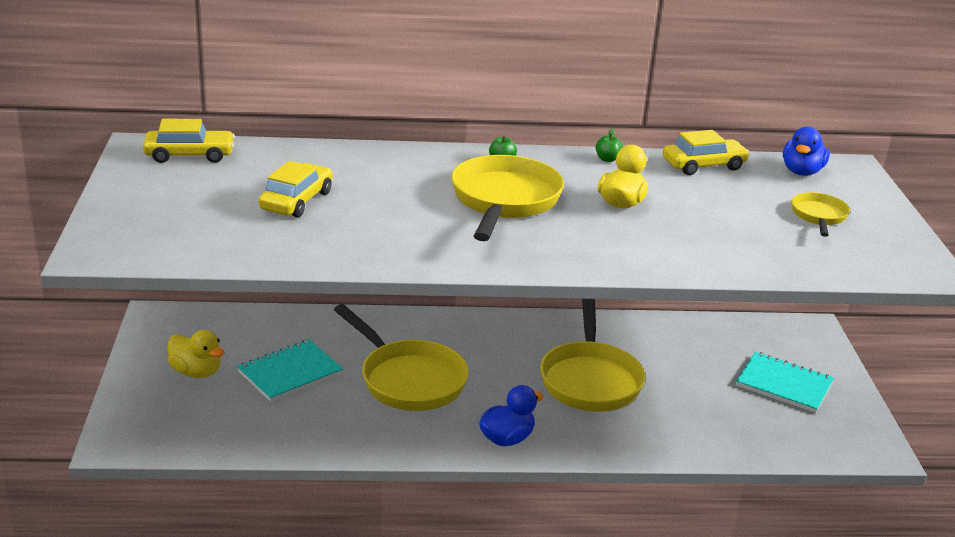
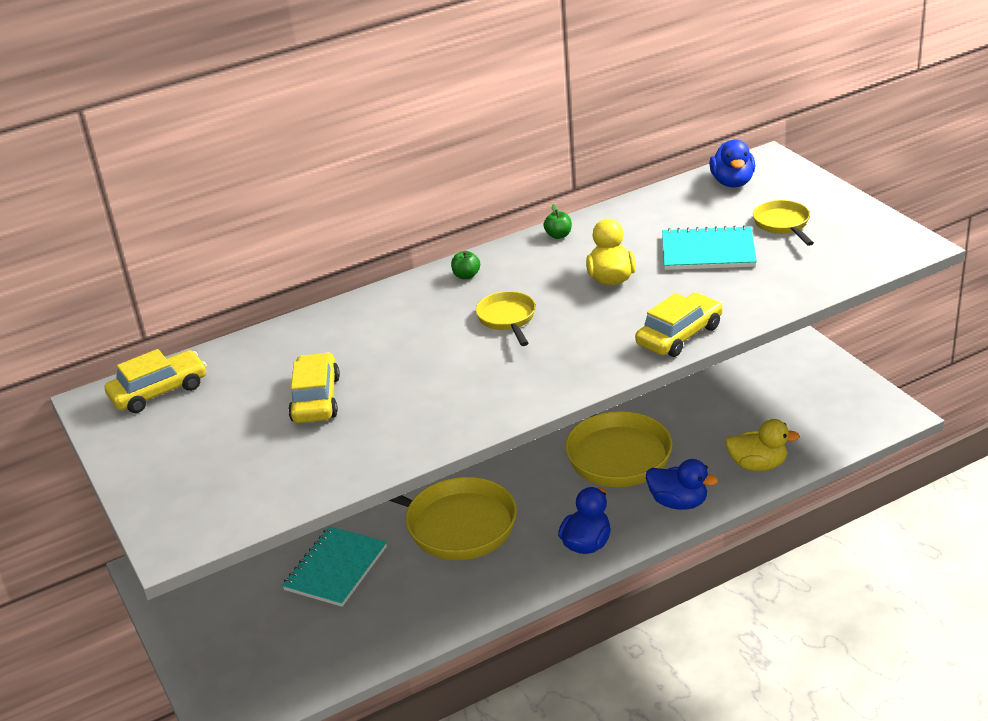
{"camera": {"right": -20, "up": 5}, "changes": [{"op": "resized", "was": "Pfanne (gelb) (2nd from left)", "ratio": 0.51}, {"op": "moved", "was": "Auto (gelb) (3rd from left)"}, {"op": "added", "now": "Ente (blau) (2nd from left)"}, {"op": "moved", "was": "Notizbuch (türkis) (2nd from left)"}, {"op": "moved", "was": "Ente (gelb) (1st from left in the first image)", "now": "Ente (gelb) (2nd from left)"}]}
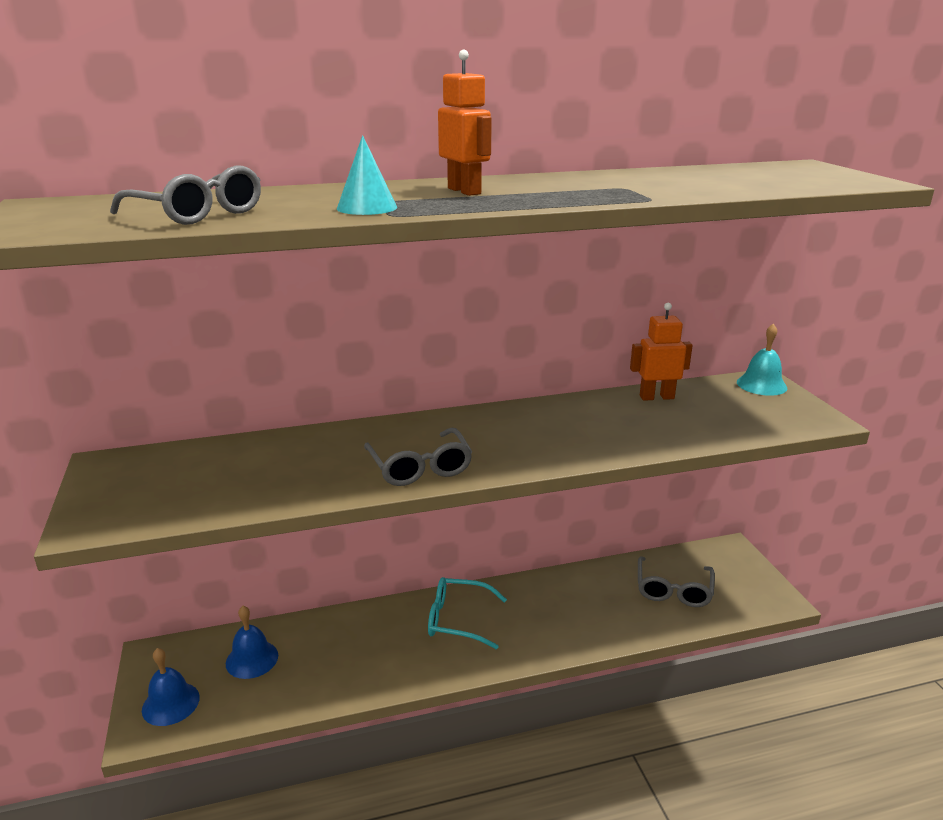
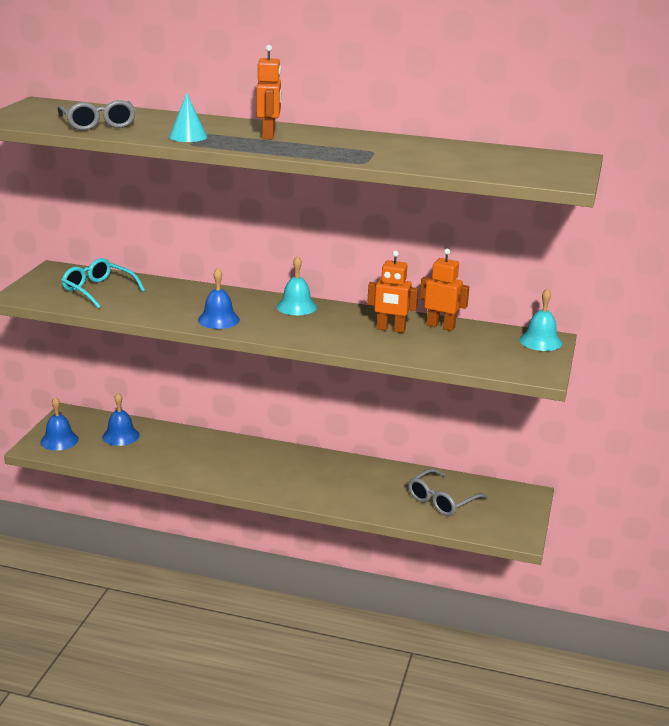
{"camera": {"right": 30, "up": 0}, "changes": [{"op": "moved", "was": "Brille (türkis)"}, {"op": "replaced", "was": "Brille (grau) (2nd from left)", "now": "Glocke (blau) (3rd from left)"}, {"op": "added", "now": "Glocke (türkis) (1st from left)"}, {"op": "added", "now": "Roboter (orange) (2nd from left)"}]}
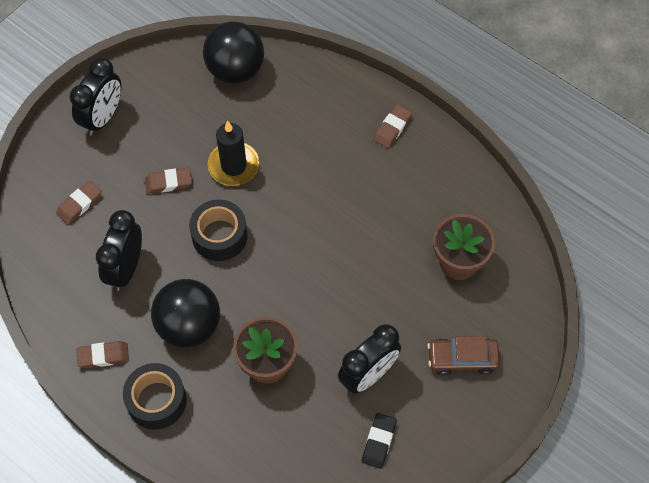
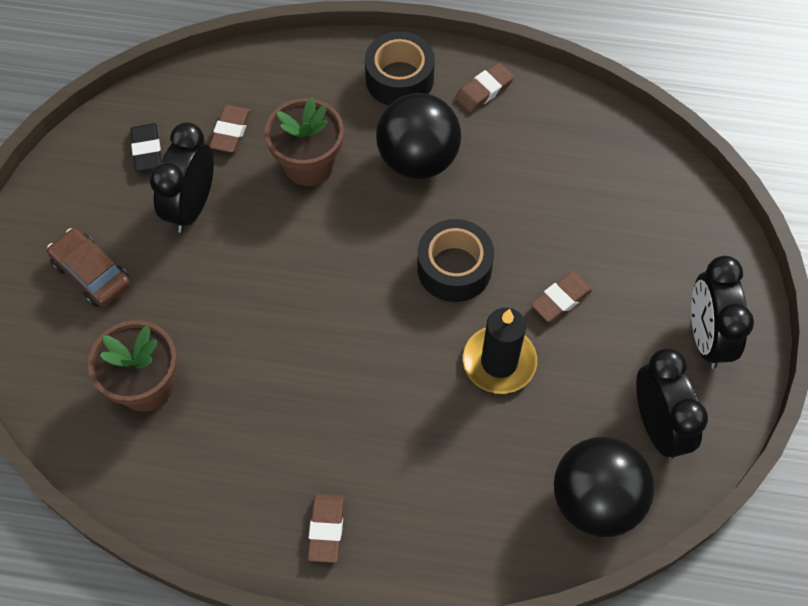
{"camera": {"right": 150, "up": 0}, "changes": [{"op": "turned", "was": "Auto (braun)", "clockwise": -105}, {"op": "moved", "was": "Radiergummi (braun) (1st from left)"}, {"op": "moved", "was": "Wecker (schwarz) (2nd from left)"}]}
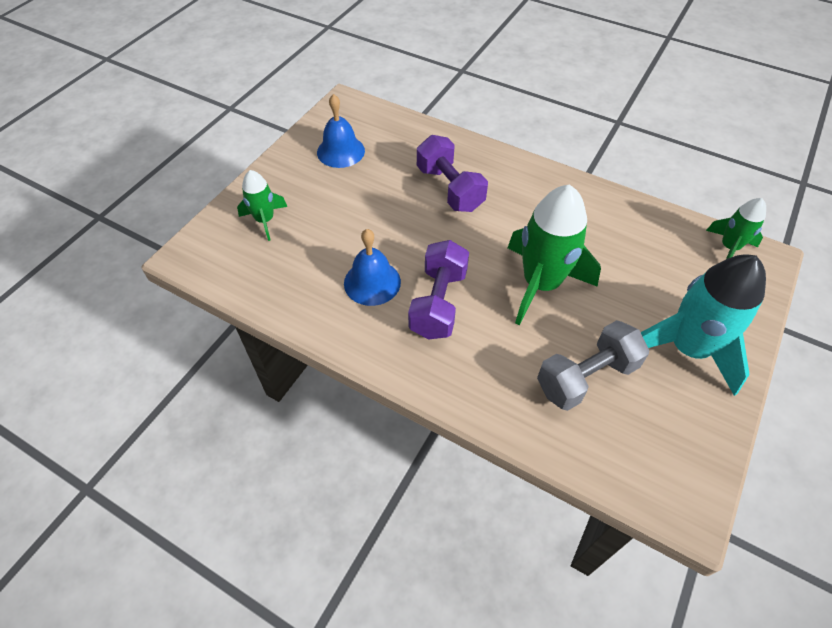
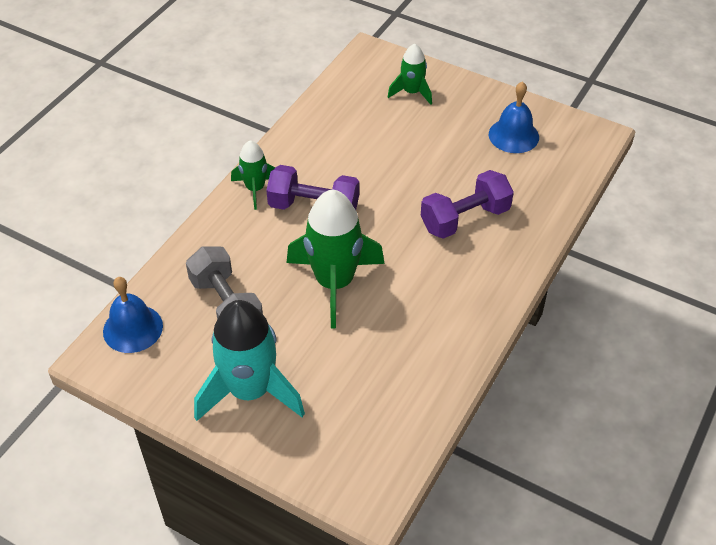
{"camera": {"right": 90, "up": -5}, "changes": [{"op": "moved", "was": "Glocke (blau) (2nd from left in the first image)", "now": "Glocke (blau) (1st from left)"}, {"op": "moved", "was": "Rakete (grün) (3rd from left in the first image)", "now": "Rakete (grün) (1st from left)"}]}
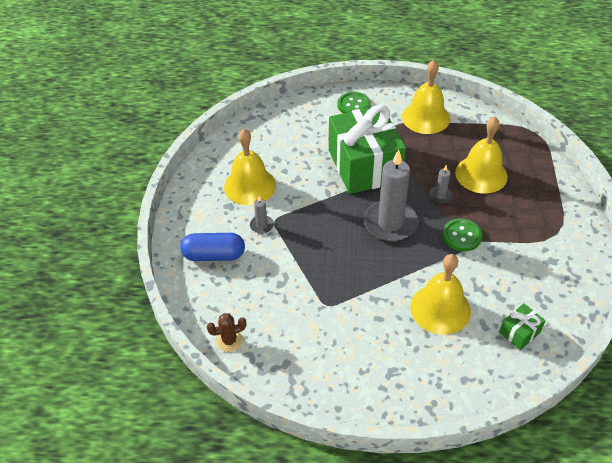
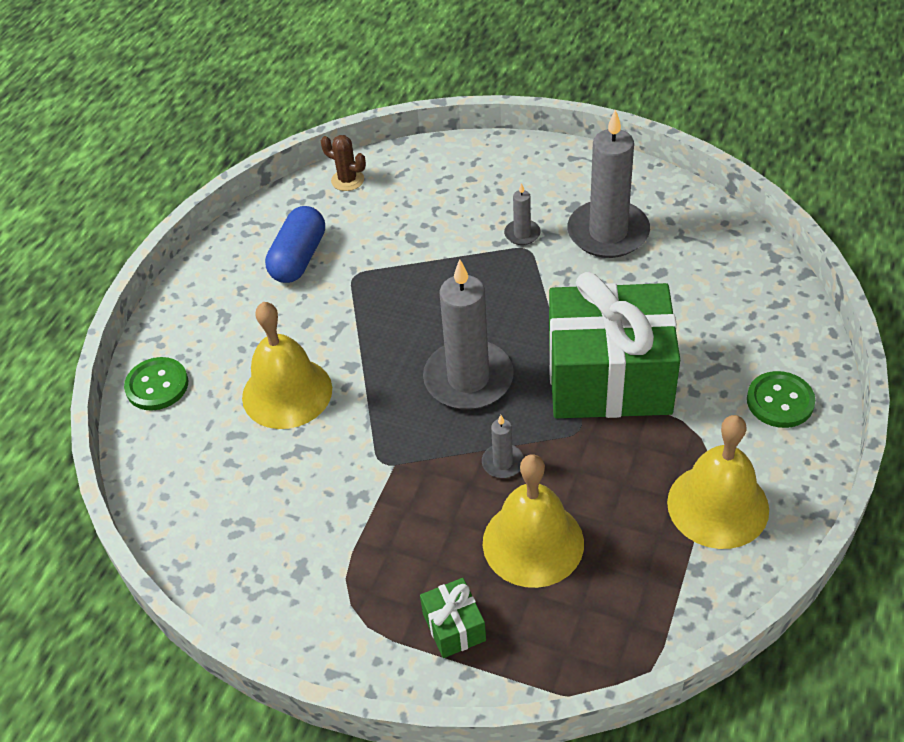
{"camera": {"right": 110, "up": 0}, "changes": [{"op": "moved", "was": "Knopf (grün) (2nd from left in the first image)", "now": "Knopf (grün) (1st from left)"}, {"op": "moved", "was": "Kapsel (blau)"}, {"op": "turned", "was": "Kaktus (braun)", "clockwise": -60}, {"op": "moved", "was": "Geschenk (grün) (2nd from left in the first image)", "now": "Geschenk (grün) (1st from left)"}, {"op": "replaced", "was": "Glocke (gelb) (1st from left)", "now": "Kerze (grau) (4th from left)"}]}
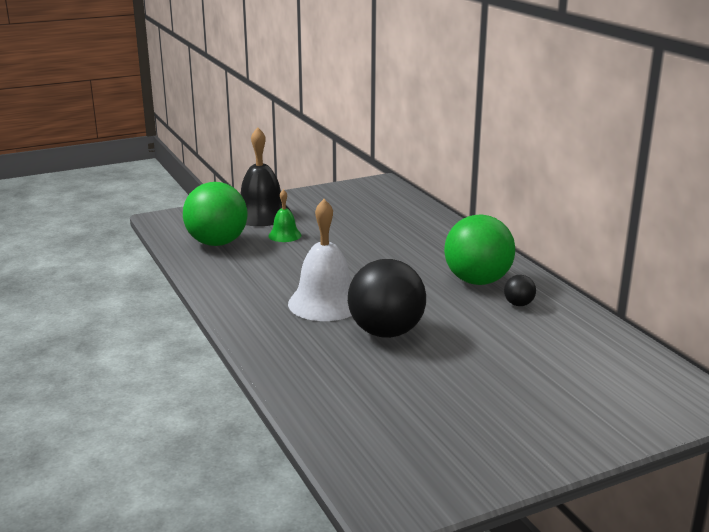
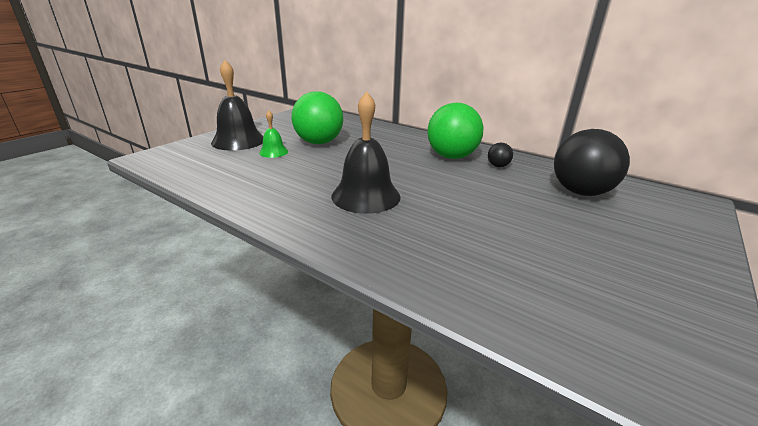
{"camera": {"right": -30, "up": 5}, "changes": [{"op": "moved", "was": "Ball (grün) (1st from left)"}, {"op": "recoloured", "was": "Glocke (weiß)", "now": "Glocke (schwarz) (2nd from left)"}, {"op": "moved", "was": "Ball (schwarz) (1st from left in the first image)", "now": "Ball (schwarz) (2nd from left)"}]}
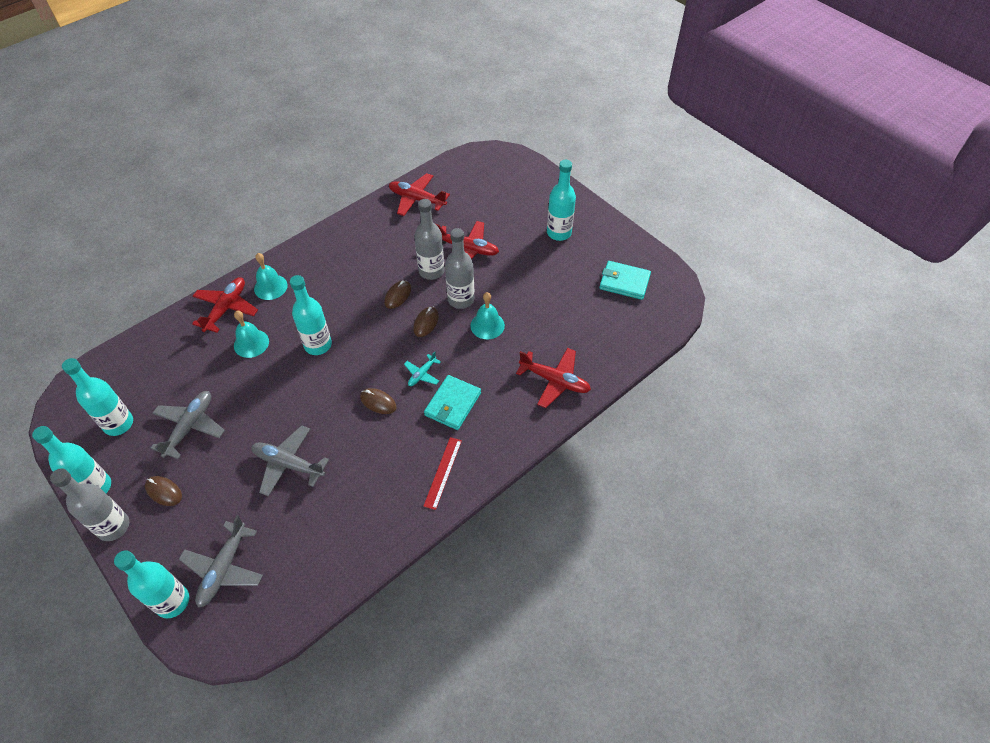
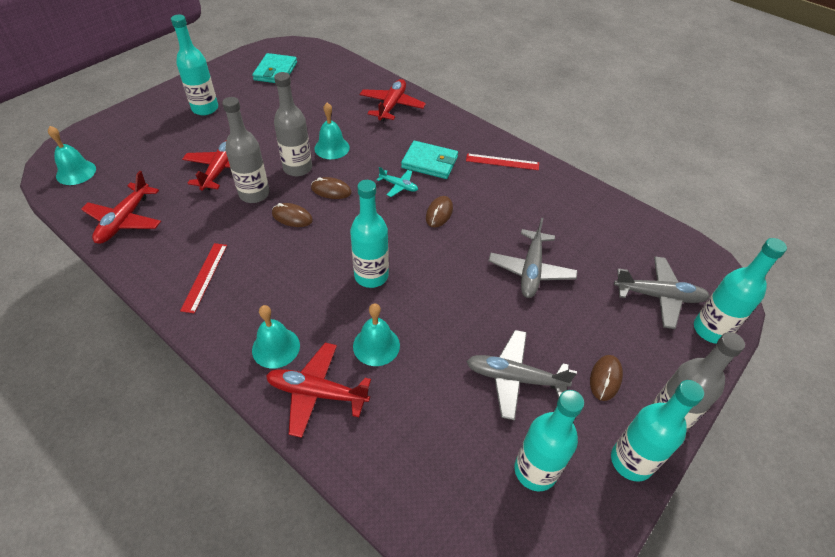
{"camera": {"right": -100, "up": -5}, "changes": [{"op": "added", "now": "Glocke (türkis) (1st from left)"}, {"op": "added", "now": "Lineal (rot) (1st from left)"}]}
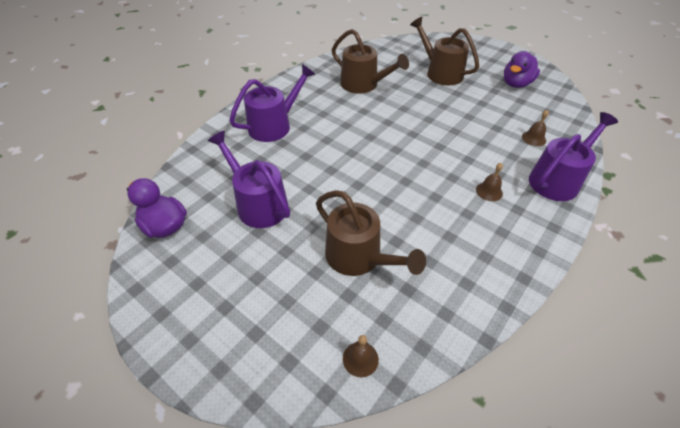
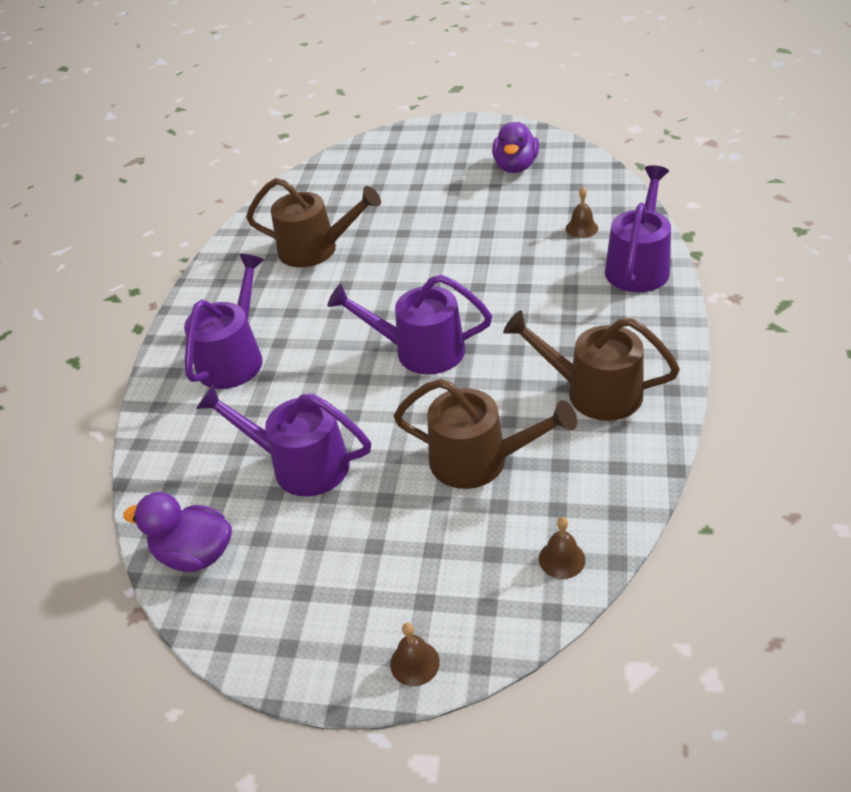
{"camera": {"right": -25, "up": -5}, "changes": [{"op": "added", "now": "Gießkanne (lila) (3rd from left)"}, {"op": "moved", "was": "Glocke (braun) (2nd from left in the first image)", "now": "Glocke (braun) (1st from left)"}, {"op": "moved", "was": "Gießkanne (braun) (3rd from left)"}]}
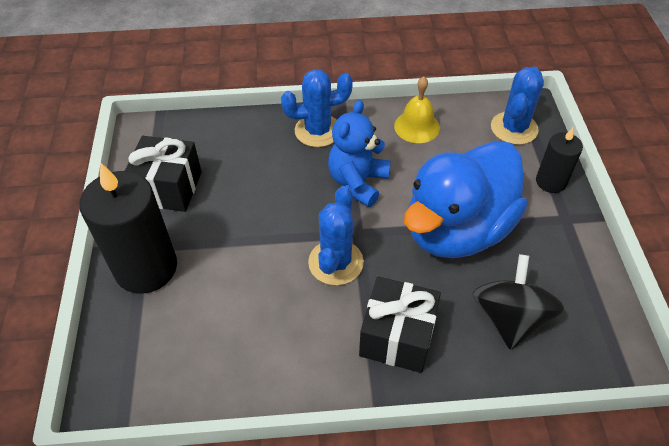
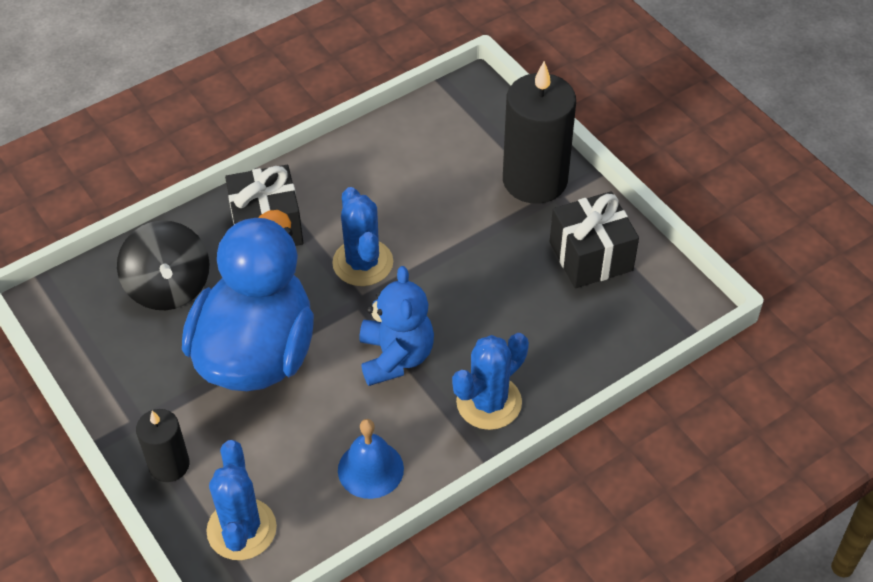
{"camera": {"right": 150, "up": 0}, "changes": [{"op": "recoloured", "was": "Glocke (gelb)", "now": "Glocke (blau)"}]}
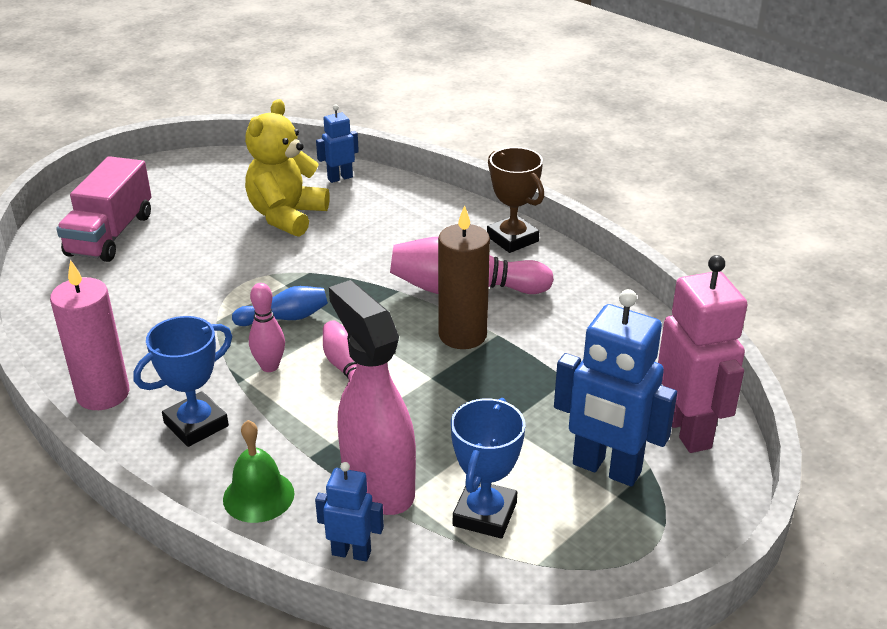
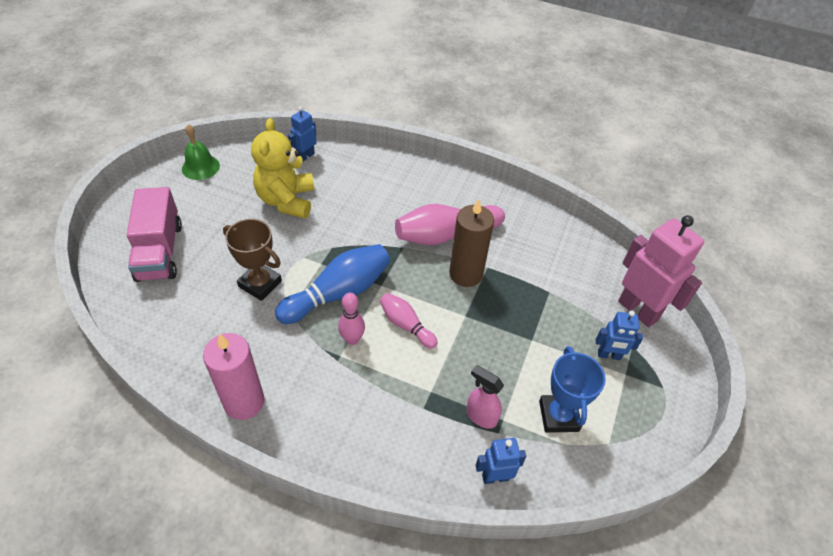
{"camera": {"right": -25, "up": 15}, "changes": [{"op": "moved", "was": "Glocke (grün)"}, {"op": "moved", "was": "Pokal (braun)"}, {"op": "resized", "was": "Bowlingkegel (blau)", "ratio": 1.76}, {"op": "resized", "was": "Sprühflasche (rosa)", "ratio": 0.51}, {"op": "resized", "was": "Roboter (blau) (3rd from left)", "ratio": 0.53}, {"op": "removed", "was": "Pokal (blau) (1st from left)"}]}
